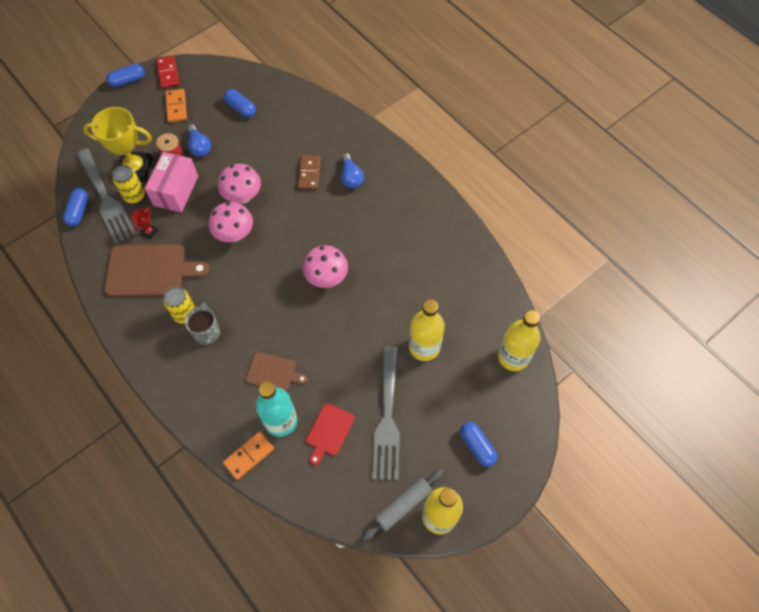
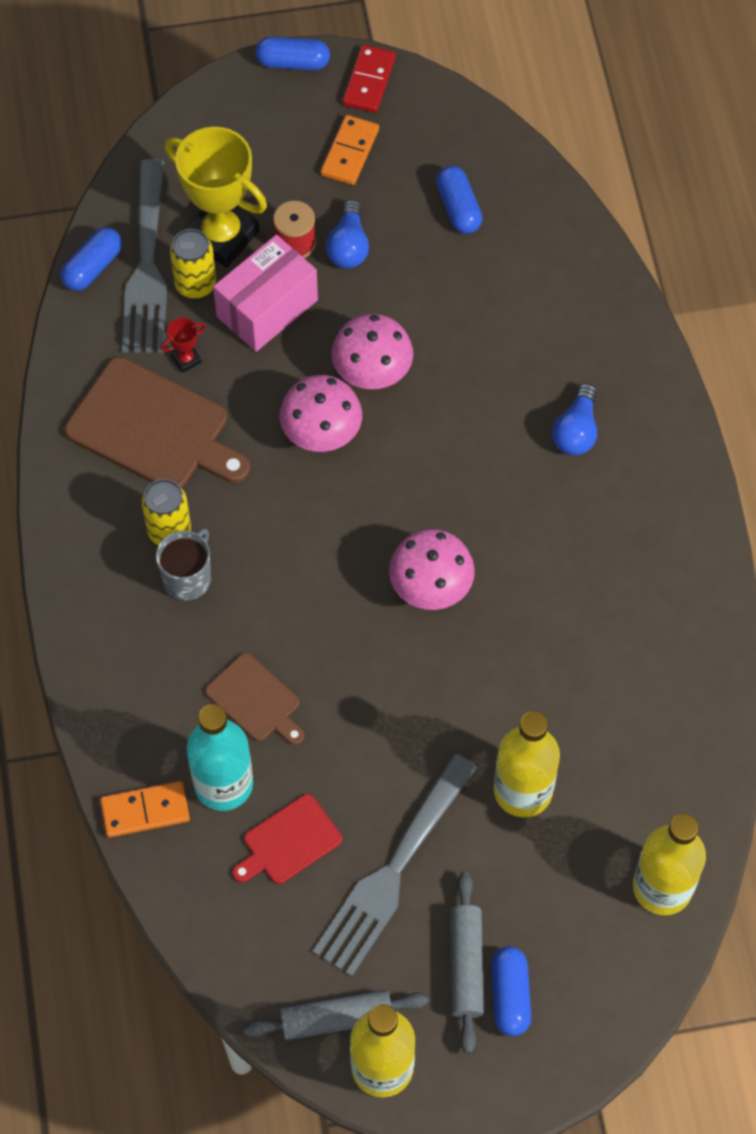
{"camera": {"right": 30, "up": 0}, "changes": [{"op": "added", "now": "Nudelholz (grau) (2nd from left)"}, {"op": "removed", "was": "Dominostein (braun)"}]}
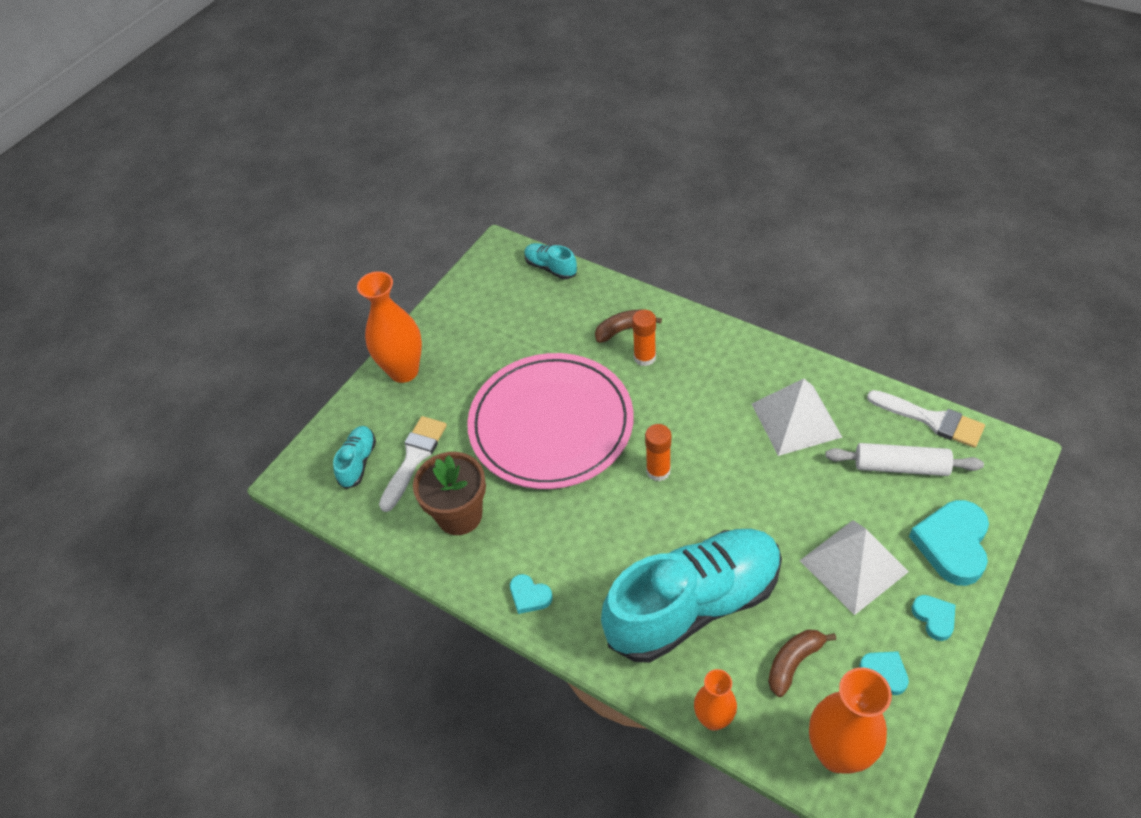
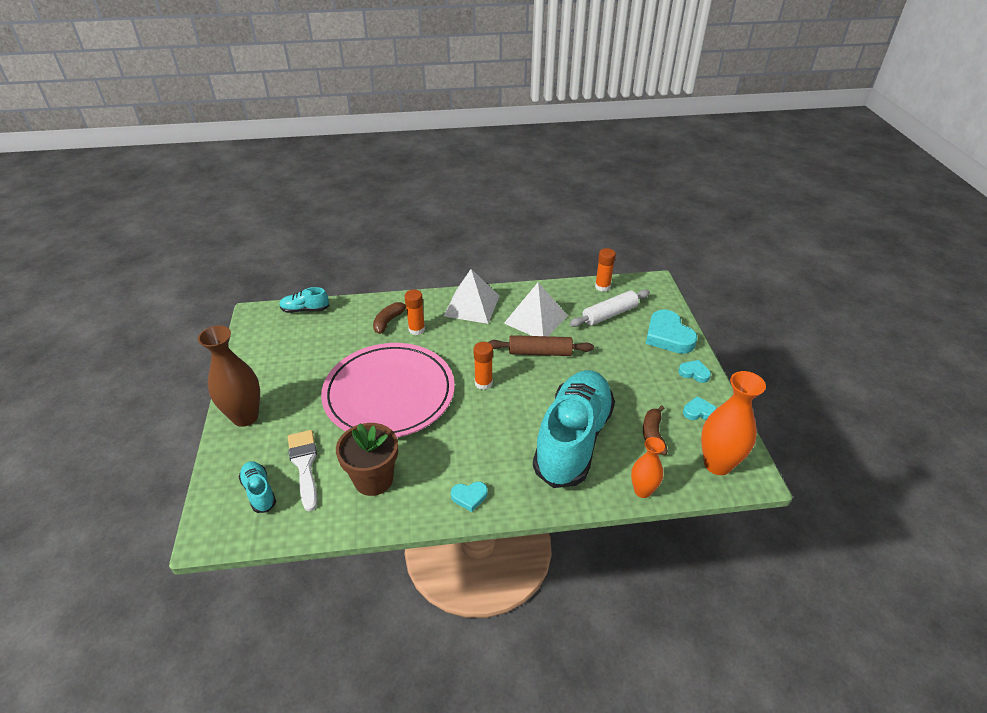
{"camera": {"right": -45, "up": -10}, "changes": [{"op": "recoloured", "was": "Vase (orange) (1st from left)", "now": "Vase (braun)"}, {"op": "moved", "was": "Pyramide (weiß) (2nd from left in the first image)", "now": "Pyramide (weiß) (1st from left)"}, {"op": "added", "now": "Nudelholz (braun)"}, {"op": "replaced", "was": "Pinsel (weiß) (2nd from left)", "now": "Klebestift (orange) (3rd from left)"}]}
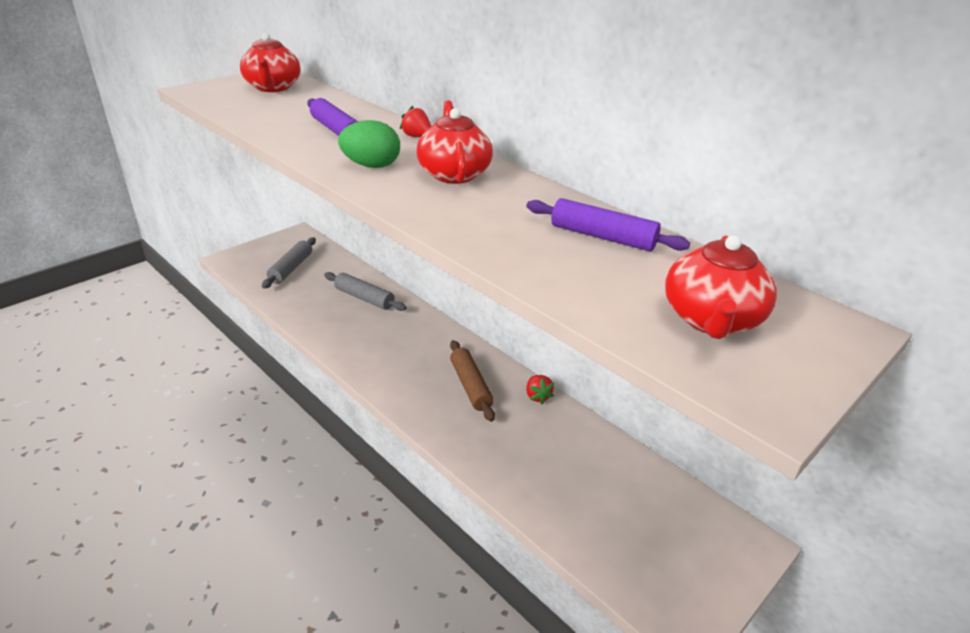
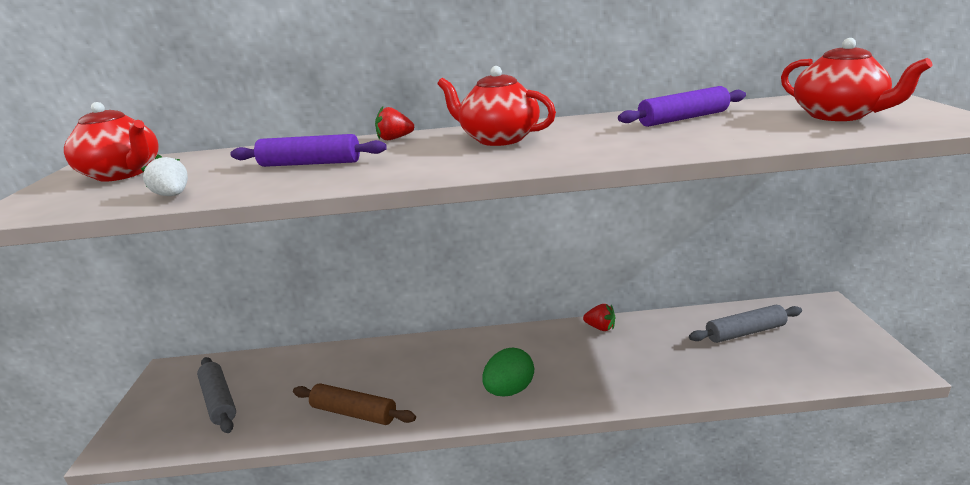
{"camera": {"right": -45, "up": -10}, "changes": [{"op": "added", "now": "Erdbeere (weiß)"}, {"op": "moved", "was": "Nudelholz (braun)"}, {"op": "moved", "was": "Ei (grün)"}, {"op": "moved", "was": "Nudelholz (grau) (2nd from left)"}]}
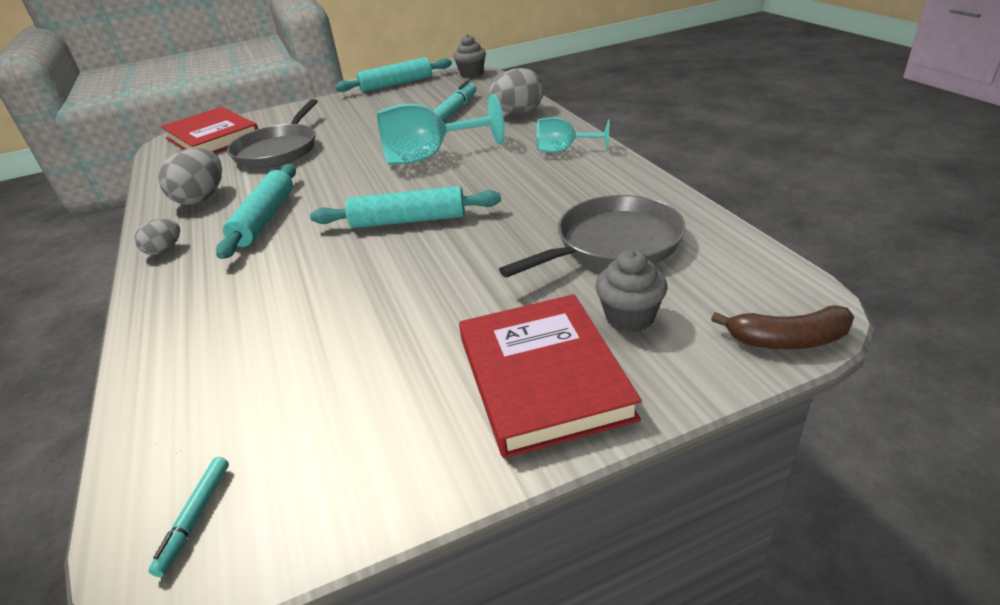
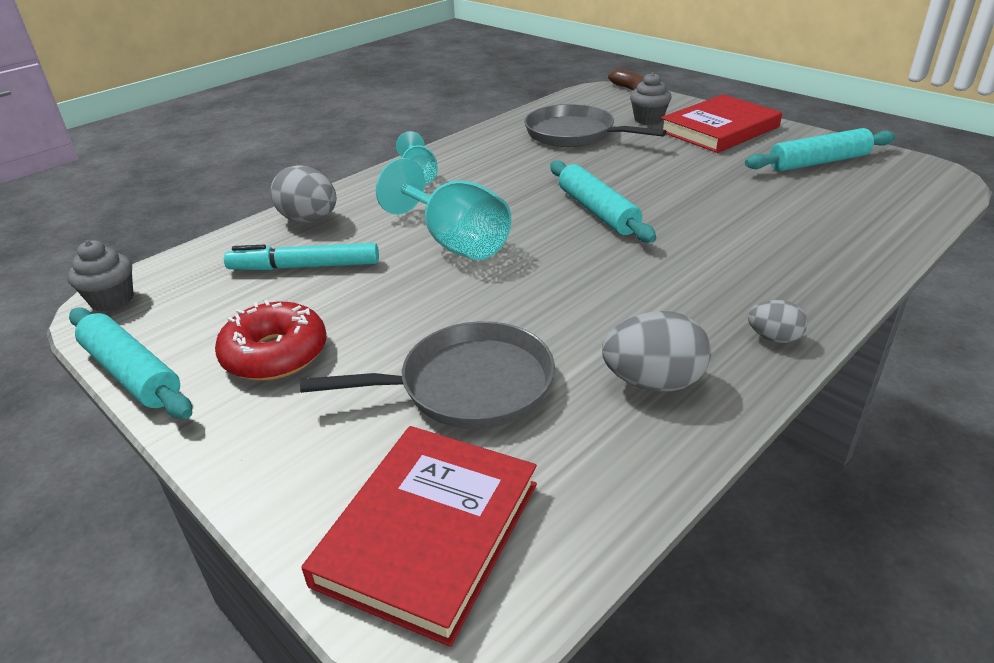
{"camera": {"right": -115, "up": 0}, "changes": [{"op": "added", "now": "Donut (rot)"}, {"op": "moved", "was": "Nudelholz (türkis) (1st from left in the first image)", "now": "Nudelholz (türkis) (3rd from left)"}, {"op": "removed", "was": "Filzstift (türkis) (1st from left)"}]}
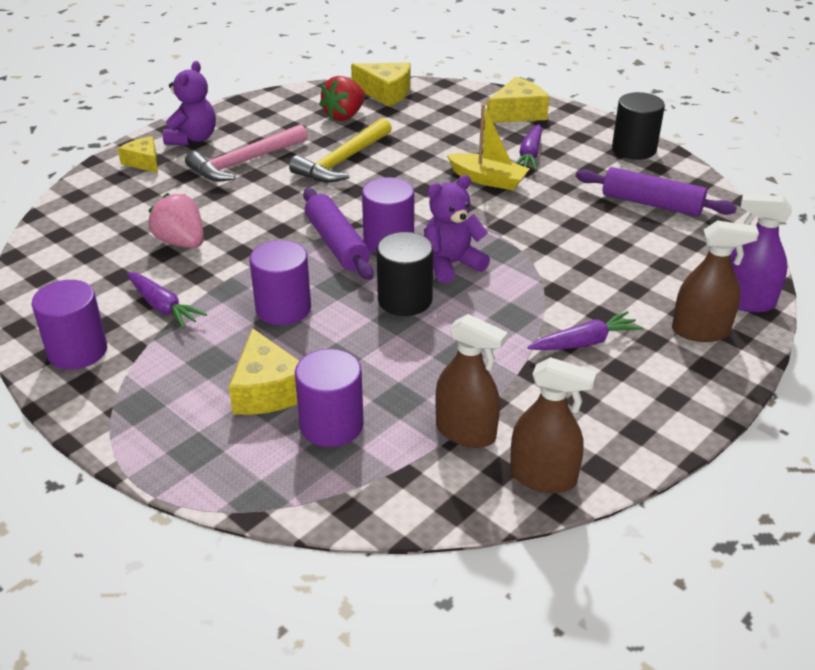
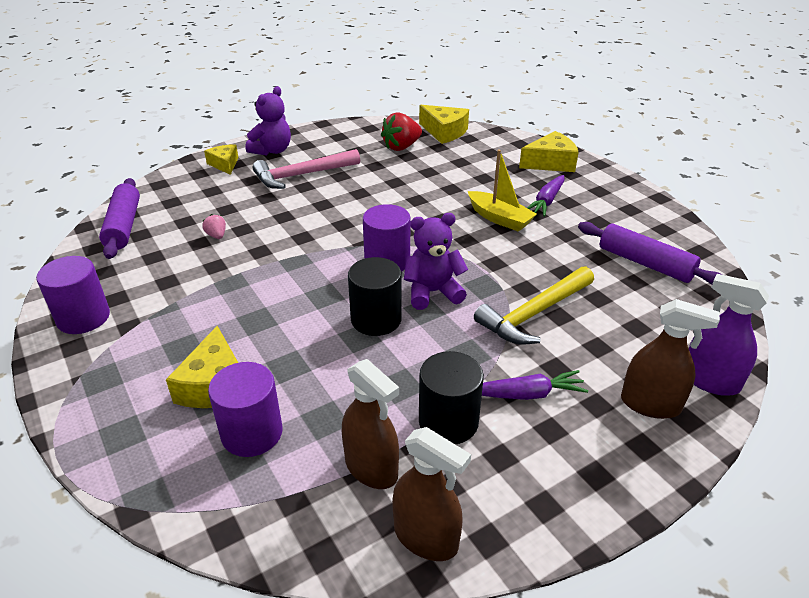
{"camera": {"right": 15, "up": 0}, "changes": [{"op": "moved", "was": "Nudelholz (lila) (1st from left)"}, {"op": "resized", "was": "Erdbeere (rosa)", "ratio": 0.51}, {"op": "moved", "was": "Vollzylinder (schwarz) (2nd from left)"}, {"op": "moved", "was": "Hammer (gelb)"}, {"op": "removed", "was": "Karotte (lila) (1st from left)"}, {"op": "removed", "was": "Vollzylinder (lila) (2nd from left)"}]}
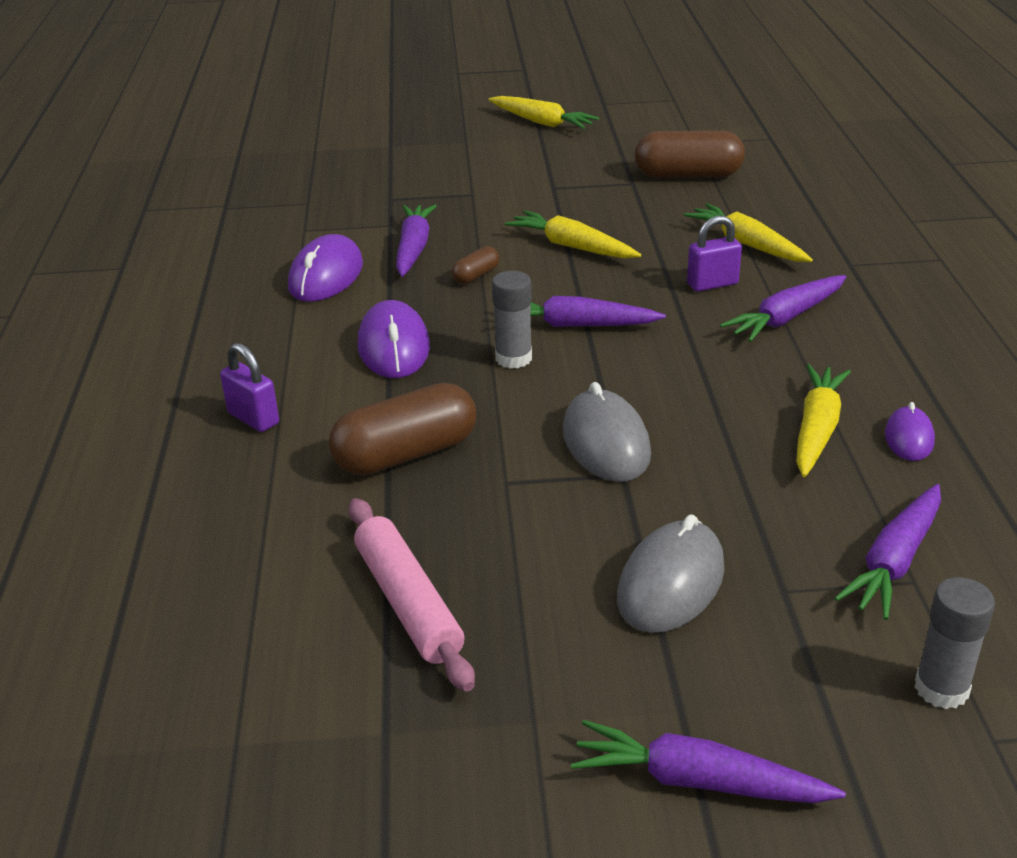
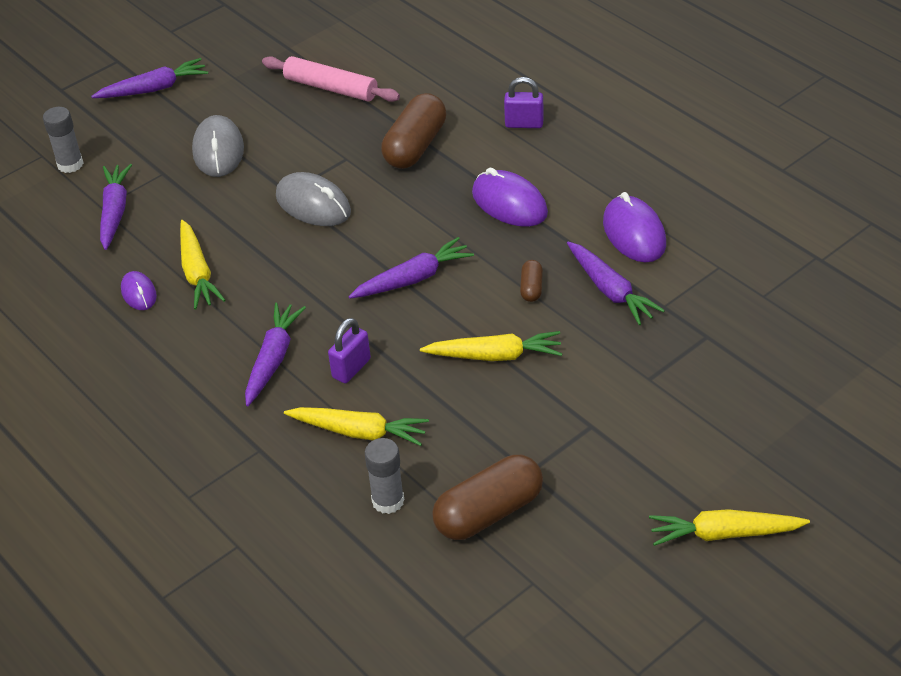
{"camera": {"right": 145, "up": 10}, "changes": [{"op": "moved", "was": "Klebestift (grau) (1st from left in the first image)", "now": "Klebestift (grau) (2nd from left)"}]}
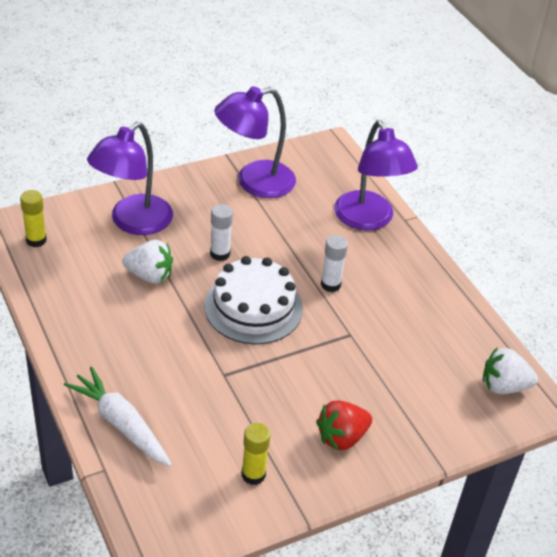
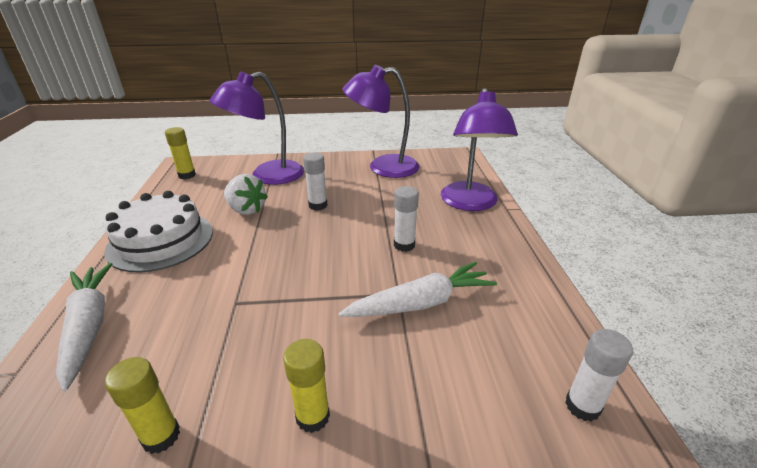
{"camera": {"right": 25, "up": -10}, "changes": [{"op": "moved", "was": "Kuchen (weiß)"}, {"op": "replaced", "was": "Erdbeere (rot)", "now": "Klebestift (gelb) (3rd from left)"}, {"op": "added", "now": "Karotte (weiß) (2nd from left)"}, {"op": "replaced", "was": "Erdbeere (weiß) (2nd from left)", "now": "Klebestift (weiß) (3rd from left)"}]}
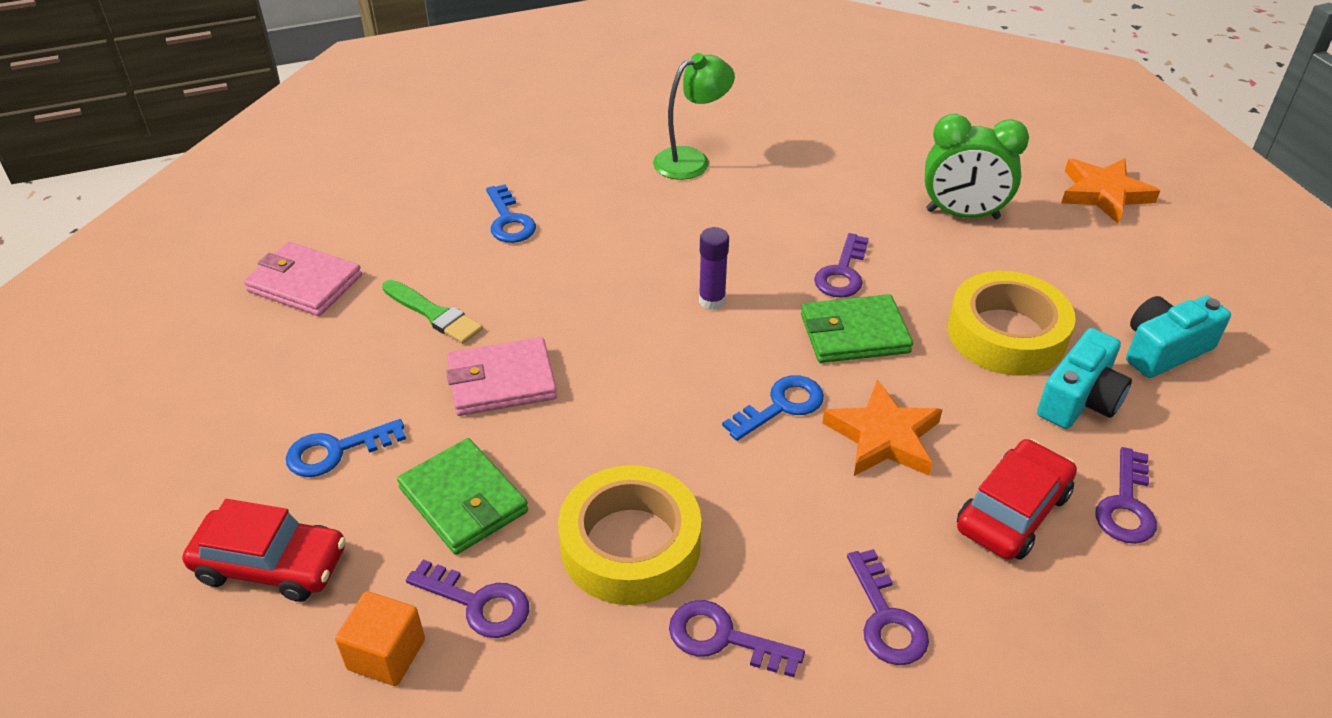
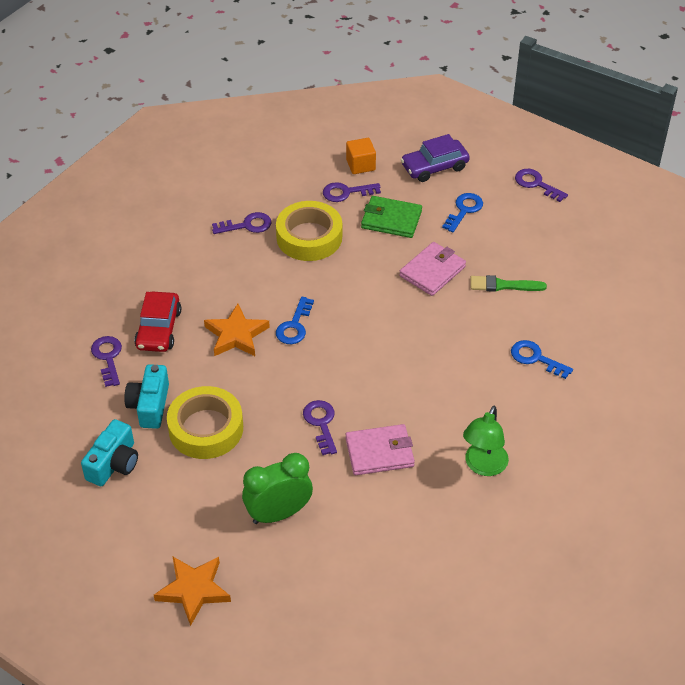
{"camera": {"right": 145, "up": 5}, "changes": [{"op": "moved", "was": "Geldbörse (rosa) (1st from left)"}, {"op": "recoloured", "was": "Auto (rot) (1st from left)", "now": "Auto (lila)"}, {"op": "moved", "was": "Schlüssel (lila) (4th from left in the first image)", "now": "Schlüssel (lila) (5th from left)"}, {"op": "removed", "was": "Klebestift (lila)"}, {"op": "removed", "was": "Geldbörse (grün) (2nd from left)"}]}
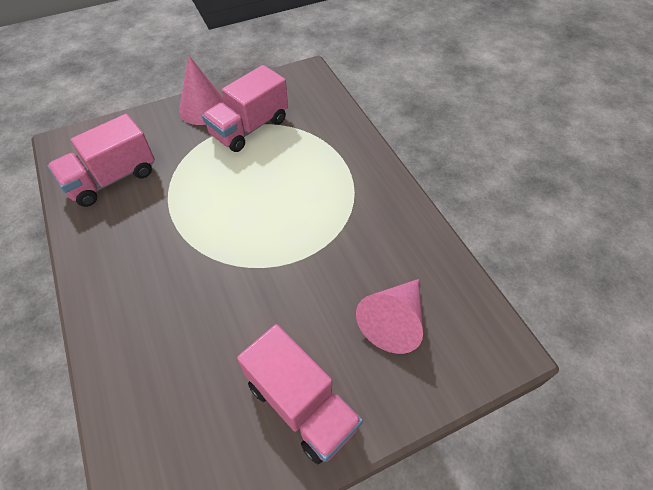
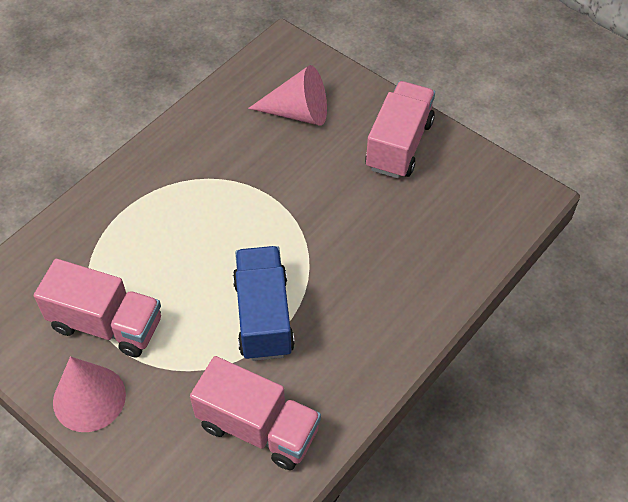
{"camera": {"right": -115, "up": 0}, "changes": [{"op": "added", "now": "Lastwagen (blau)"}]}
